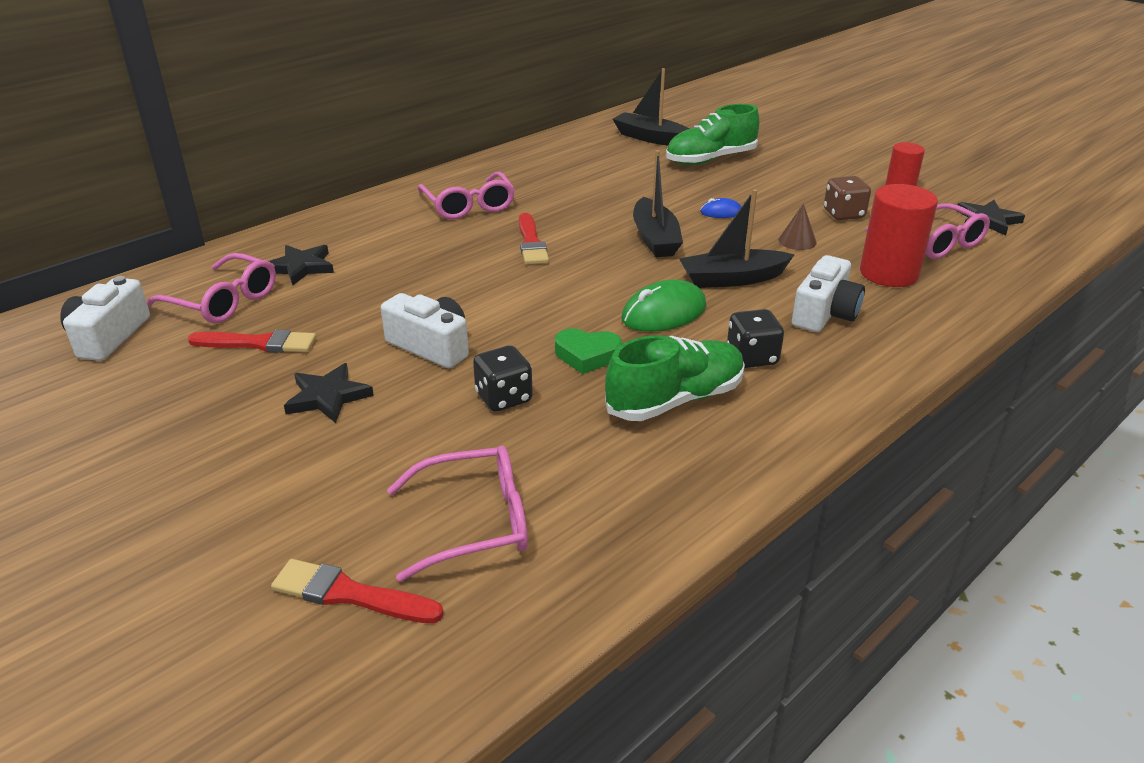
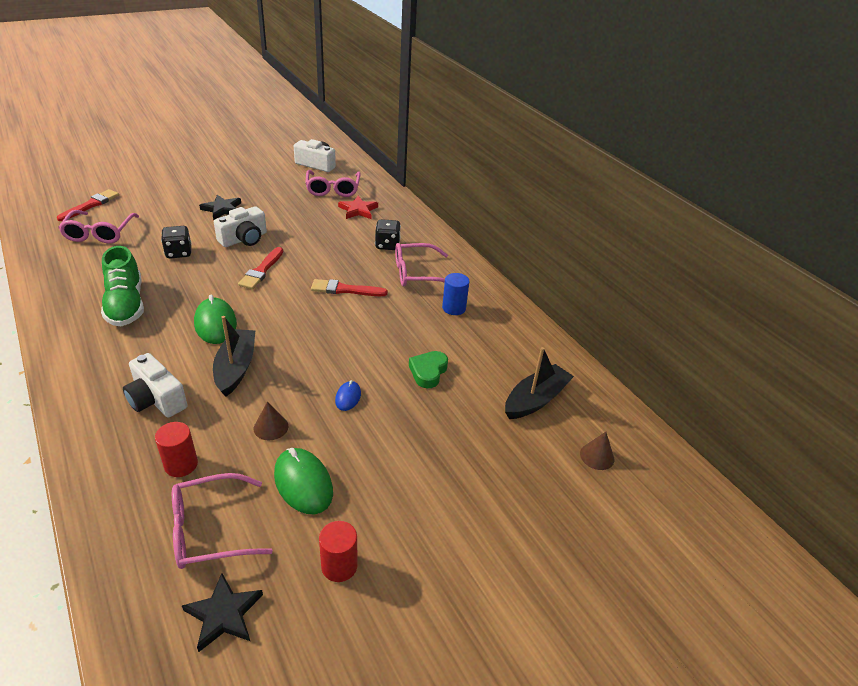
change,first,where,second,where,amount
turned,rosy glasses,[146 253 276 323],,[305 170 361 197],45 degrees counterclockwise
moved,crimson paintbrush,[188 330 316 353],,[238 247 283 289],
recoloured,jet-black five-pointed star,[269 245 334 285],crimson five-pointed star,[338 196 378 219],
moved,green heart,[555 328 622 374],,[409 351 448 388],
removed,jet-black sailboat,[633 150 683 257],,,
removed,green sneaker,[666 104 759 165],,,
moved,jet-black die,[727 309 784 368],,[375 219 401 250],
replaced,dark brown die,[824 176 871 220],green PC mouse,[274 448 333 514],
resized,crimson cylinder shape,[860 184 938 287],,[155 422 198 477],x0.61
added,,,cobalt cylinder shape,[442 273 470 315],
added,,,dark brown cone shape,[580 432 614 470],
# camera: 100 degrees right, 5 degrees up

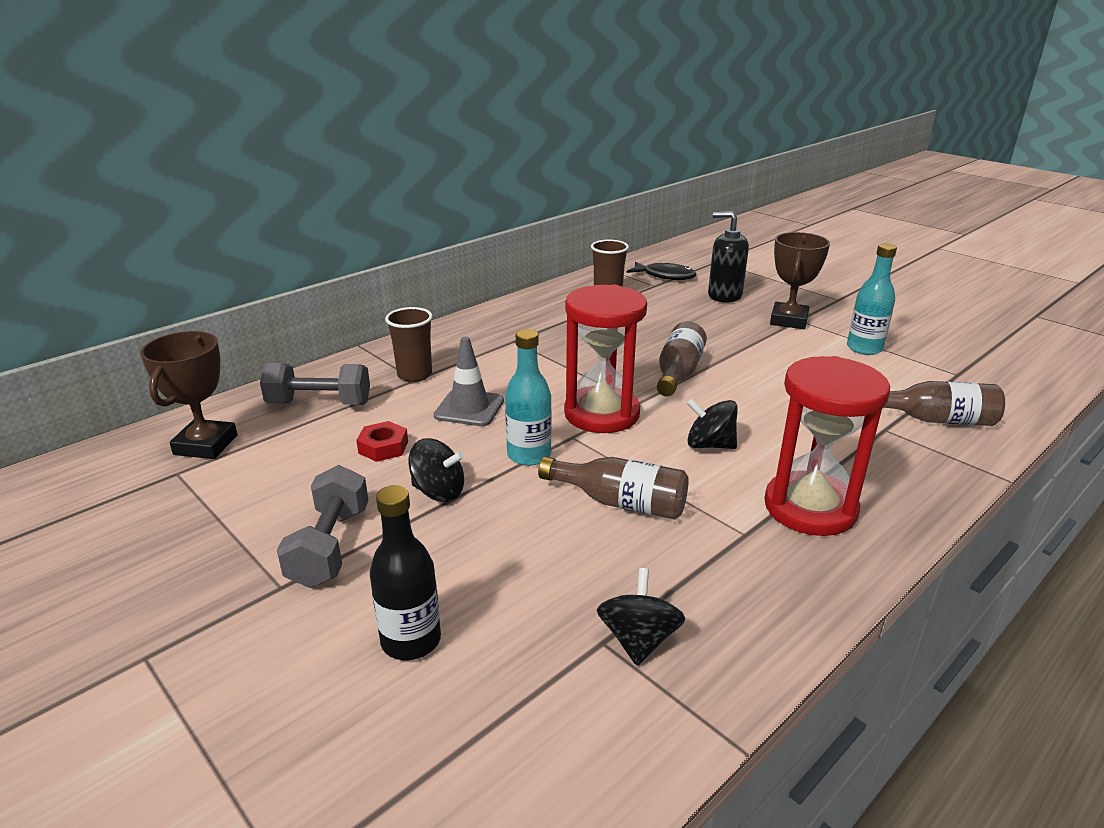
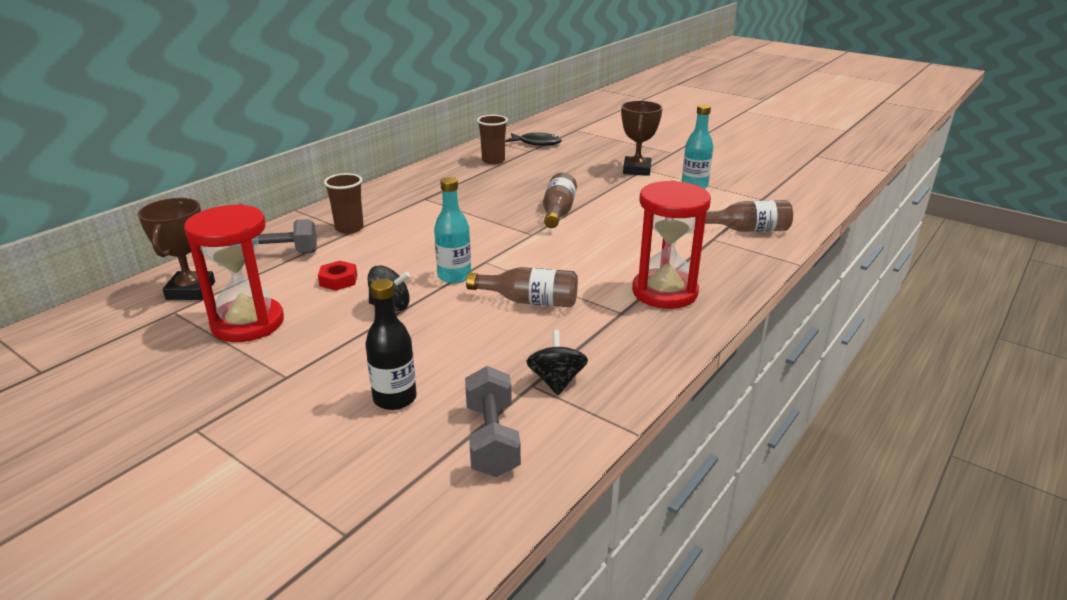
change,first,where,second,where,amount
moved,gray dumbbell,[277 465 369 588],,[465 366 521 477],
removed,gray safety cone,[434 337 504 426],,,
moved,crimson hourglass,[564 284 647 433],,[184 204 284 342],
removed,jet-black toy top,[687 399 738 449],,,
removed,jet-black soap pump,[708 211 749 303],,,
# camera: 10 degrees left, 0 degrees up

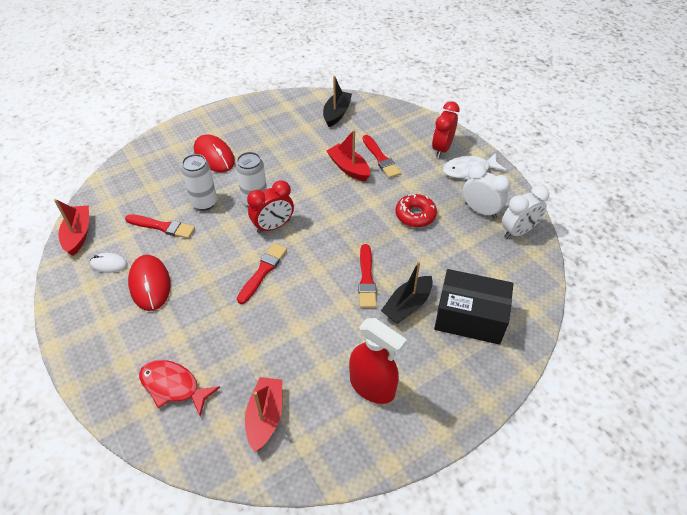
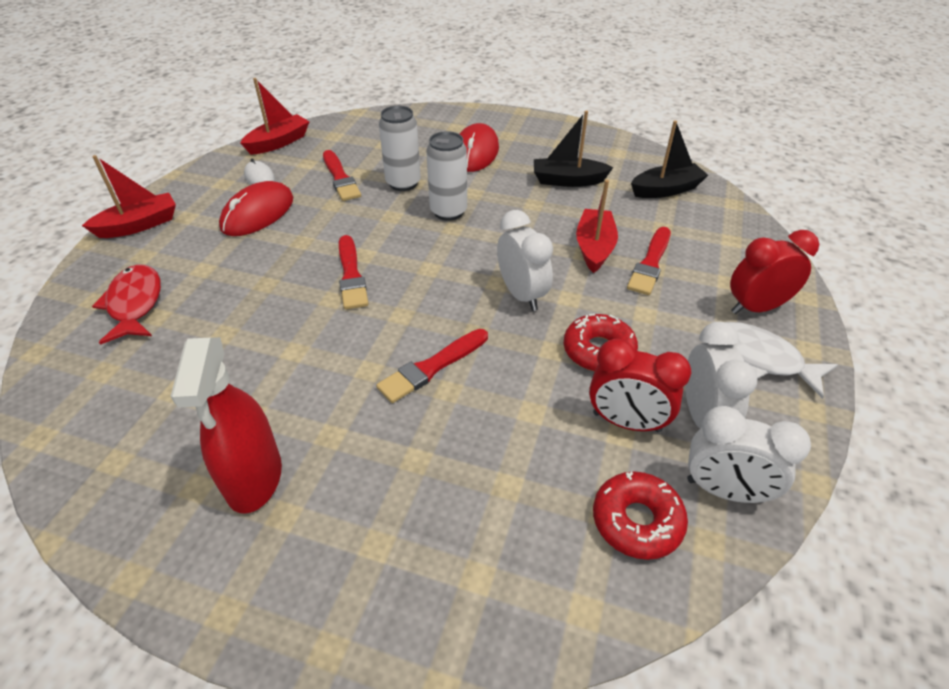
change,first,where,second,where,amount
turned,crimson paintbrush,[237 243 287 304],,[339 235 369 309],90 degrees clockwise
moved,crimson sailboat,[245 377 282 452],,[82 155 176 238],
moved,crimson clock,[247 180 294 233],,[589 339 691 433],
moved,jet-black sailboat,[381 261 433 324],,[534 111 613 187],
removed,jet-black package,[434 269 513 345],,,
added,,,pure white clock,[497 210 553 311],
added,,,crimson donut,[593 472 688 560],
# camera: 50 degrees right, 5 degrees down

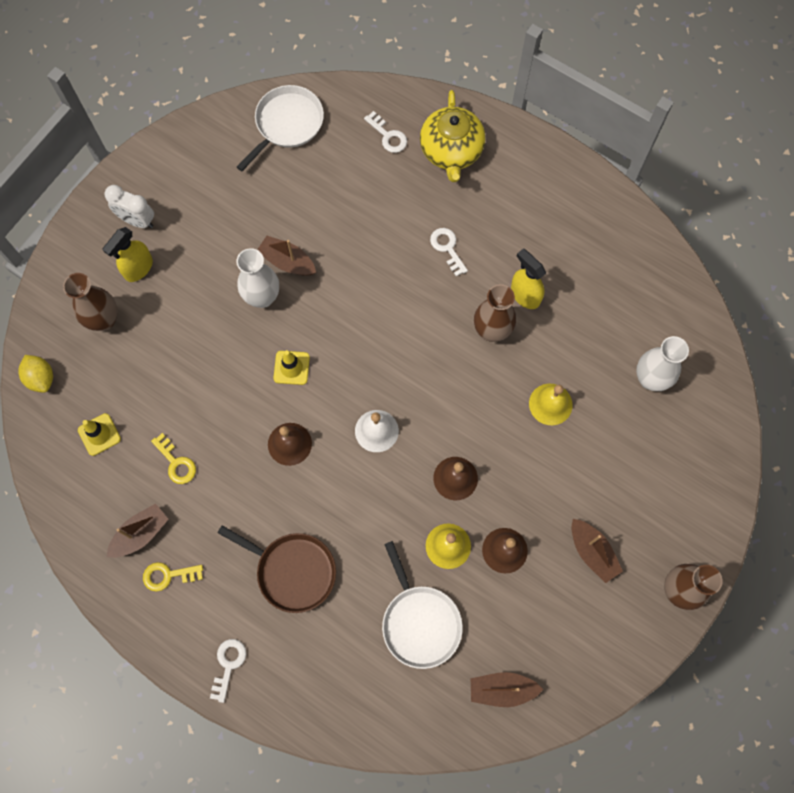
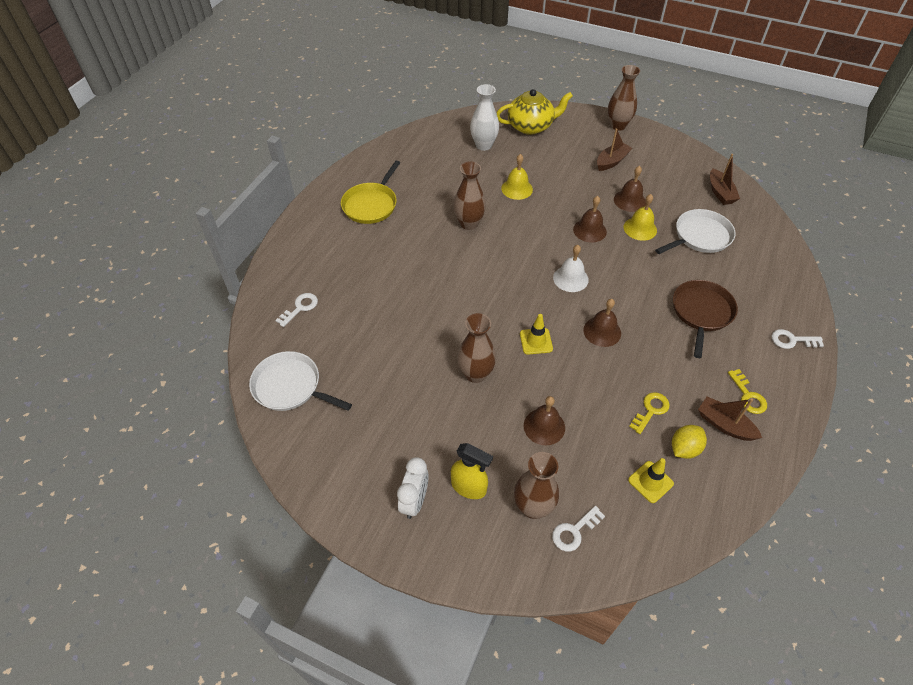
change,first,where,second,where,amount
moved,golden lemon,[18 355 53 393],,[672 425 707 459],
recoloured,pure white tall vase,[236 248 279 308],dark brown tall vase,[457 313 496 383],
removed,dark brown sailboat,[257 236 316 276],,,
moved,golden tea pot,[420 90 486 182],,[497 89 573 135],
moved,pure white latchkey,[430 228 468 276],,[552 506 605 552],
removed,golden spray bottle,[511 248 546 309],,,
added,,,golden skillet,[341 161 400 224],
added,,,dark brown bell,[524 396 565 445],
# camera: 100 degrees left, 20 degrees down

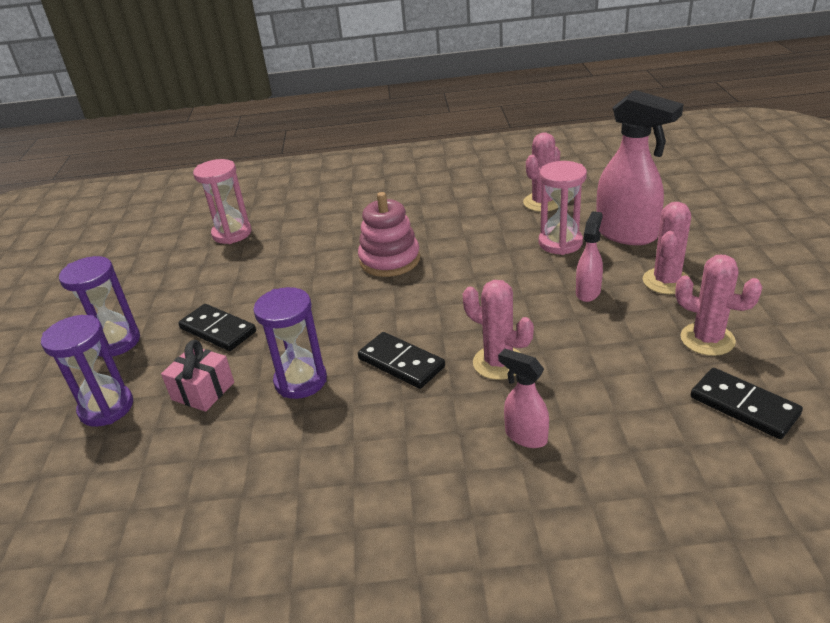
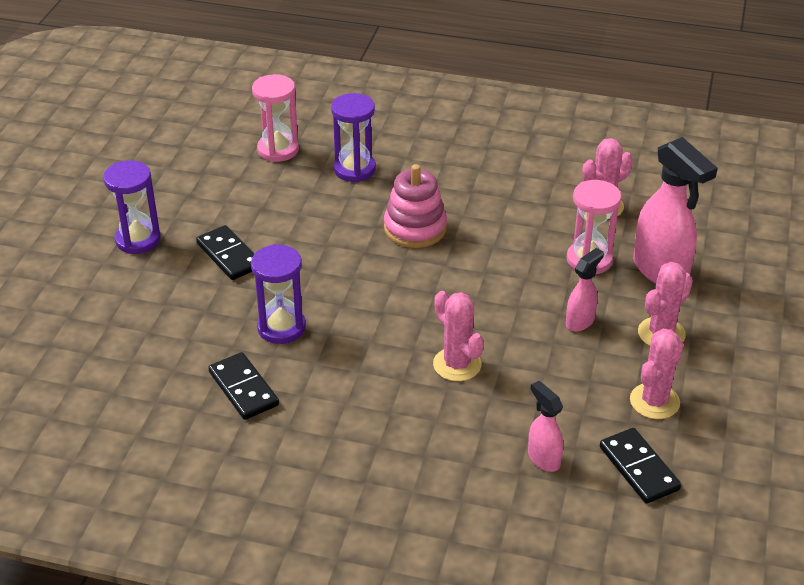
change,first,where,second,where,amount
moved,violet hourglass,[41 315 133 427],,[331 93 376 182],
removed,rosy gift,[161 340 234 412],,,
moved,jet-black domino piece,[358 332 445 389],,[208 352 279 420],
moved,rosy spray bottle,[498 348 549 448],,[528 381 563 472],
turned,rosy cactus,[675 255 762 356],,[630 329 683 419],75 degrees clockwise
# camera: 15 degrees right, 5 degrees up

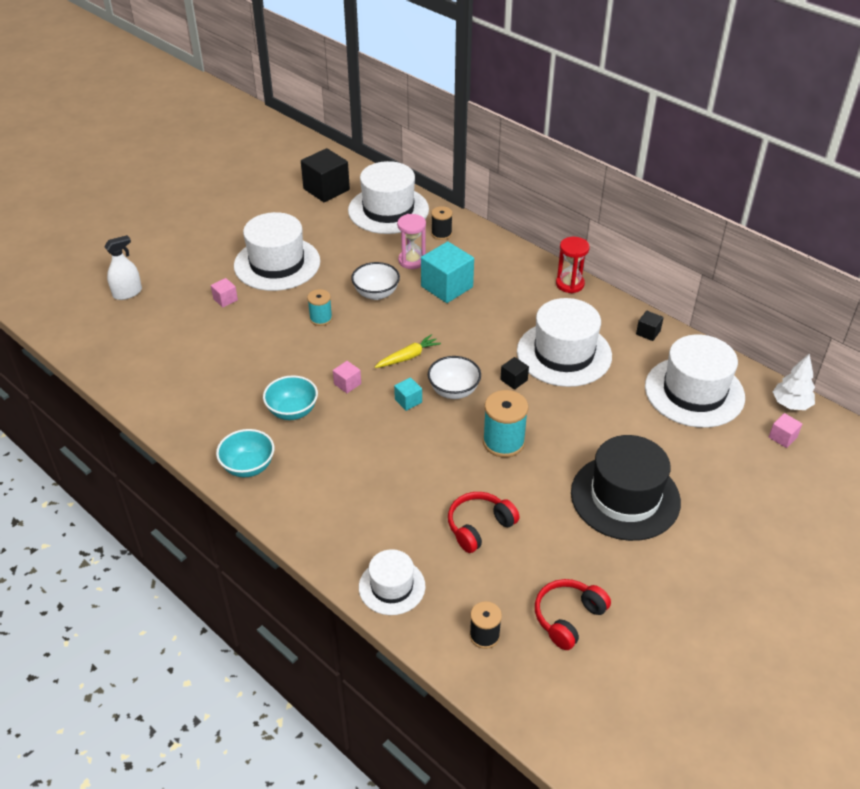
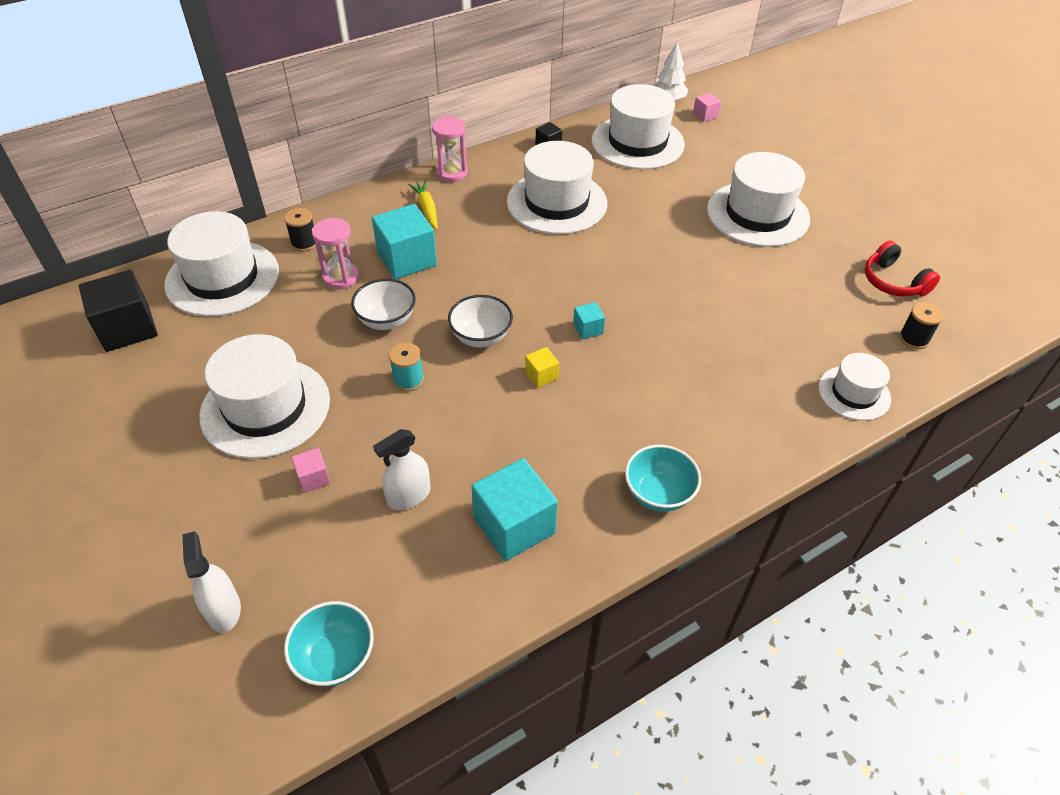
change,first,where,second,where,amount
moved,teal deep dish,[263 375 318 420],,[284 601 374 686],
recoloured,rosy block,[333 361 361 393],golden block,[525 347 559 388],
moved,golden root vegetable,[375 334 441 368],,[409 181 438 230],
moved,pure white deep dish,[428 356 481 399],,[448 295 513 347],
removed,crimson over-ear headphones,[448 492 520 553],,,
removed,teal spool,[483 390 528 458],,,
removed,jet-black block,[500 357 529 390],,,
recoloured,crimson hourglass,[556 237 590 293],rosy hourglass,[432 116 468 182],
recoloured,jet-black hat,[571 435 681 541],pure white hat,[707 152 810 247],
added,,,pure white spray bottle,[373 429 430 510],
added,,,teal block,[471 458 558 561],
# camera: 75 degrees left, 5 degrees up

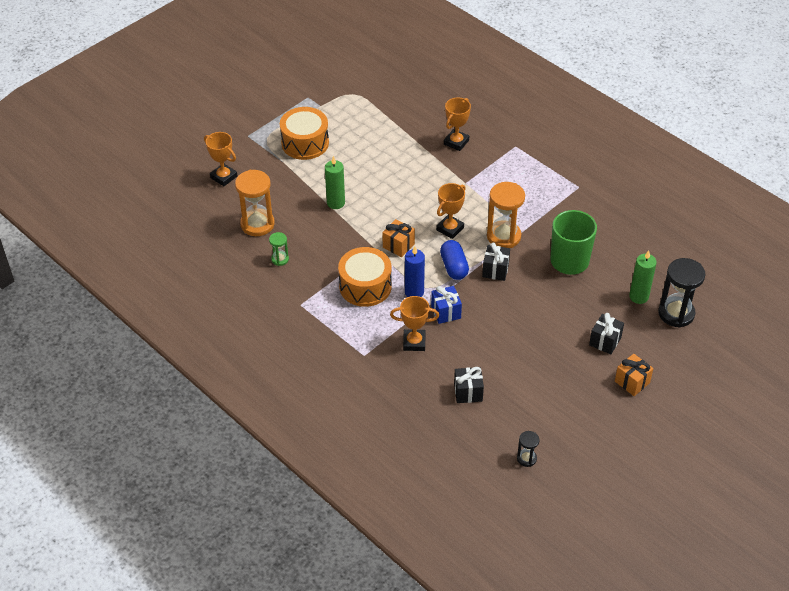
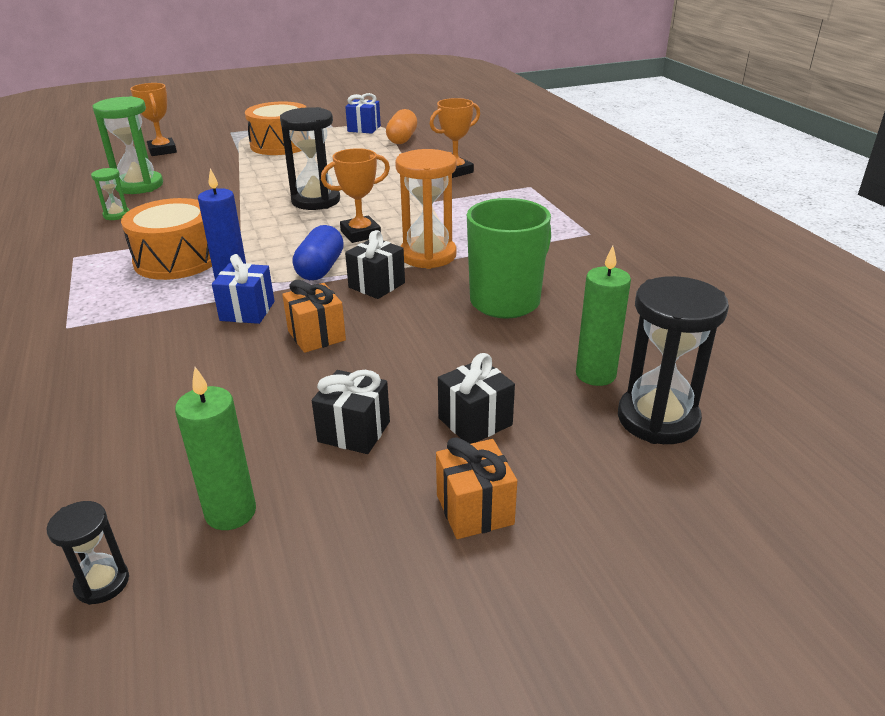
change,first,where,second,where,amount
recoloured,orange-coloured hourglass,[235 170 275 236],green hourglass,[92 96 163 194],
moved,green wax candle,[325 156 345 209],,[175 367 256 530],
moved,orange-coloured gift,[382 219 415 257],,[282 280 346 353],
removed,orange-coloured prize cup,[390 296 439 351],,,
moved,jet-black gift,[454 367 484 403],,[312 370 390 454],
added,,,jet-black hourglass,[280 107 340 210],
added,,,cobalt gift,[345 93 381 134],
added,,,orange-coloured pill,[386 109 417 144],
# camera: 25 degrees right, 15 degrees down

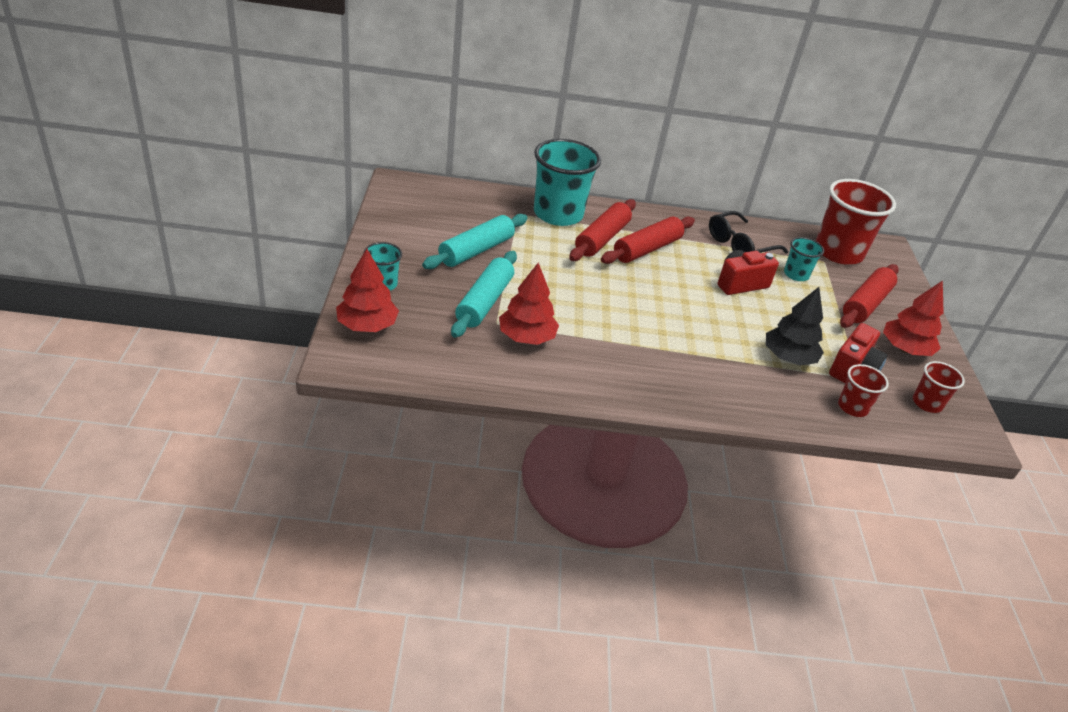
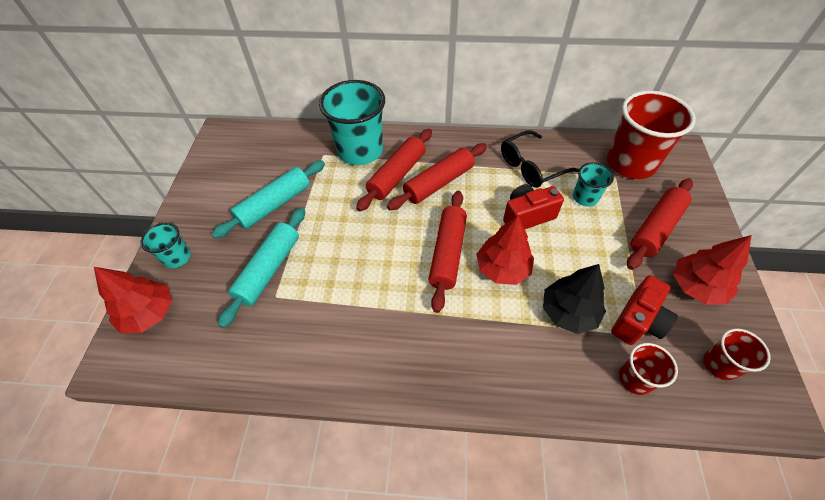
change,first,where,second,where,amount
moved,crimson tree,[499 263 559 345],,[477 216 534 285],
added,,,crimson rolling pin,[428 191 467 313],
# camera: 10 degrees right, 15 degrees up

